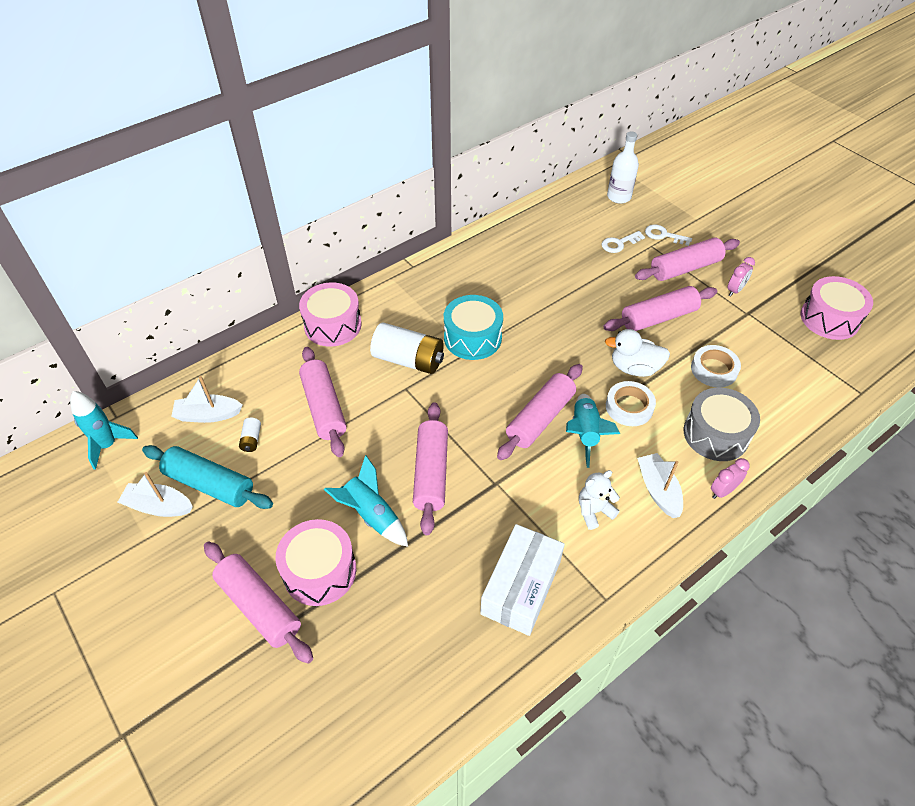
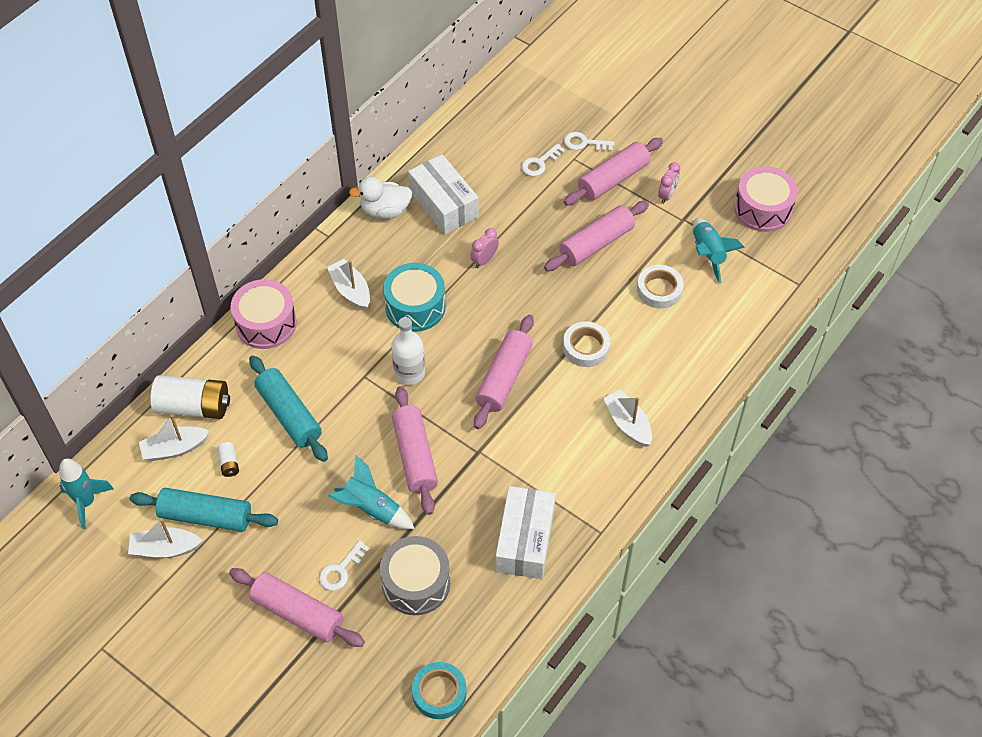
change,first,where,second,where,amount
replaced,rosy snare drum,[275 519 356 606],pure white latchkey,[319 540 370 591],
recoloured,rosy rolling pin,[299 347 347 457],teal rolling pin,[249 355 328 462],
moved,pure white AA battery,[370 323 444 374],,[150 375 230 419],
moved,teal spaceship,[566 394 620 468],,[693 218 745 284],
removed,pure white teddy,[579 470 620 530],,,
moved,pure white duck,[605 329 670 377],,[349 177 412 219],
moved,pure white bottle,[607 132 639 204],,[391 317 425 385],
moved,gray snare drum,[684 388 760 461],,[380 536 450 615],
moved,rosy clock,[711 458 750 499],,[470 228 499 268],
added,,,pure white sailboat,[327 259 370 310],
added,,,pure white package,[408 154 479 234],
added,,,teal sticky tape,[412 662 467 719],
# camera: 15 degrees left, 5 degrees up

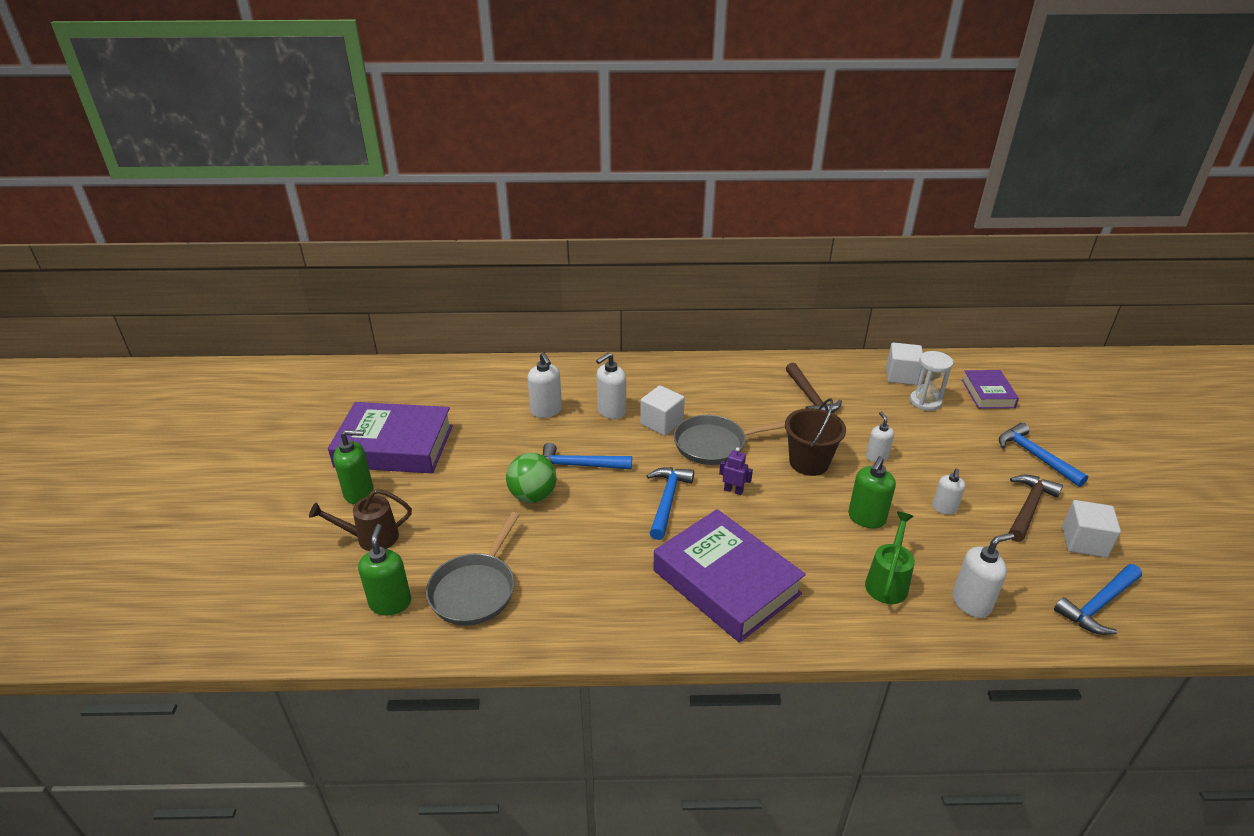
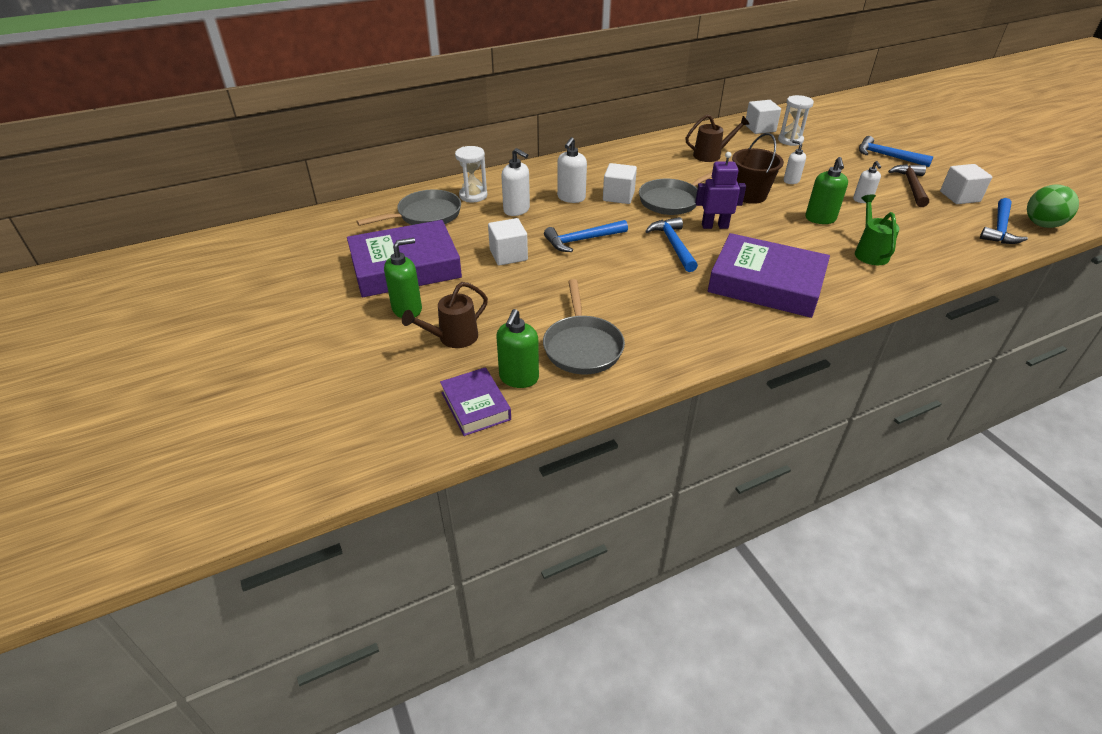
change,first,where,second,where,amount
turned,green soap pump,[358 524 411 615],,[496 309 539 388],135 degrees counterclockwise
moved,green ball,[506 453 557 503],,[1027 185 1079 228],
resized,violet robot figure,[719 447 753 495],,[695 152 746 229],x1.65
replaced,dark brown carpenter's hammer,[786 362 842 413],dark brown watering pot,[686 114 750 162],
removed,pure white soap pump,[952 533 1014 618],,,
moved,violet hardback,[962 370 1019 409],,[440 367 511 436],
added,,,gray skillet,[356 189 461 226],
added,,,pure white hourglass,[455 146 487 202],
added,,,pure white block,[488 218 528 266],
# camera: 25 degrees left, 5 degrees up

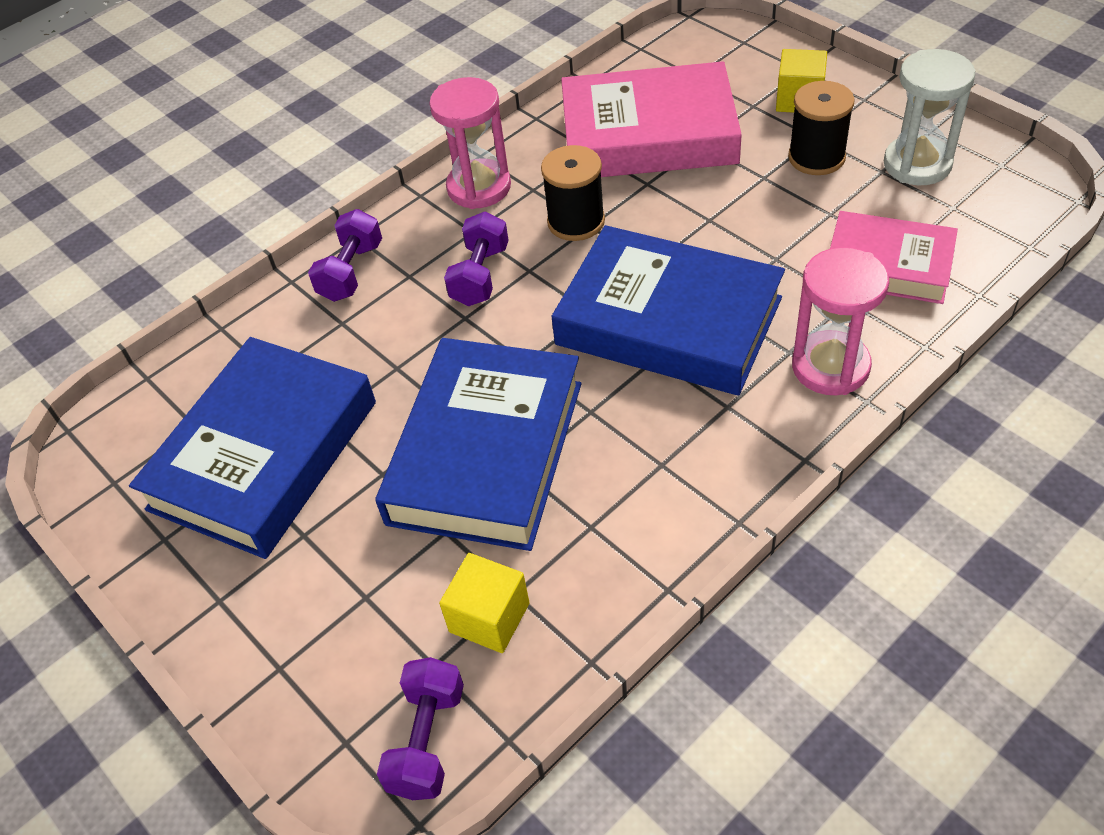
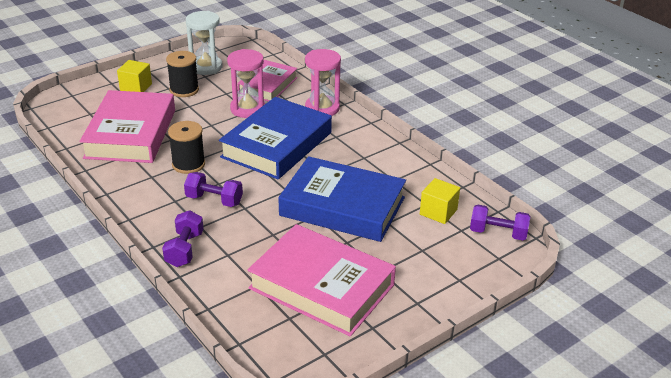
change,first,where,second,where,amount
recoloured,cobalt hardback,[129 337 376 559],rosy hardback,[247 224 396 337],
turned,violet dumbbell,[308 209 382 302],,[162 210 204 267],75 degrees clockwise
moved,rosy hourglass,[429 77 511 209],,[227 49 265 118],
# camera: 90 degrees left, 15 degrees down

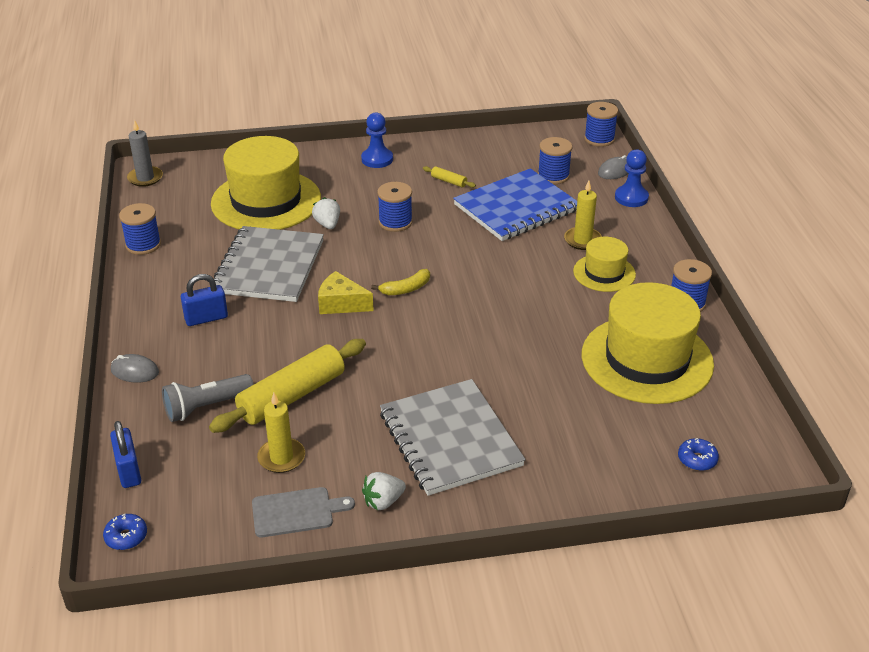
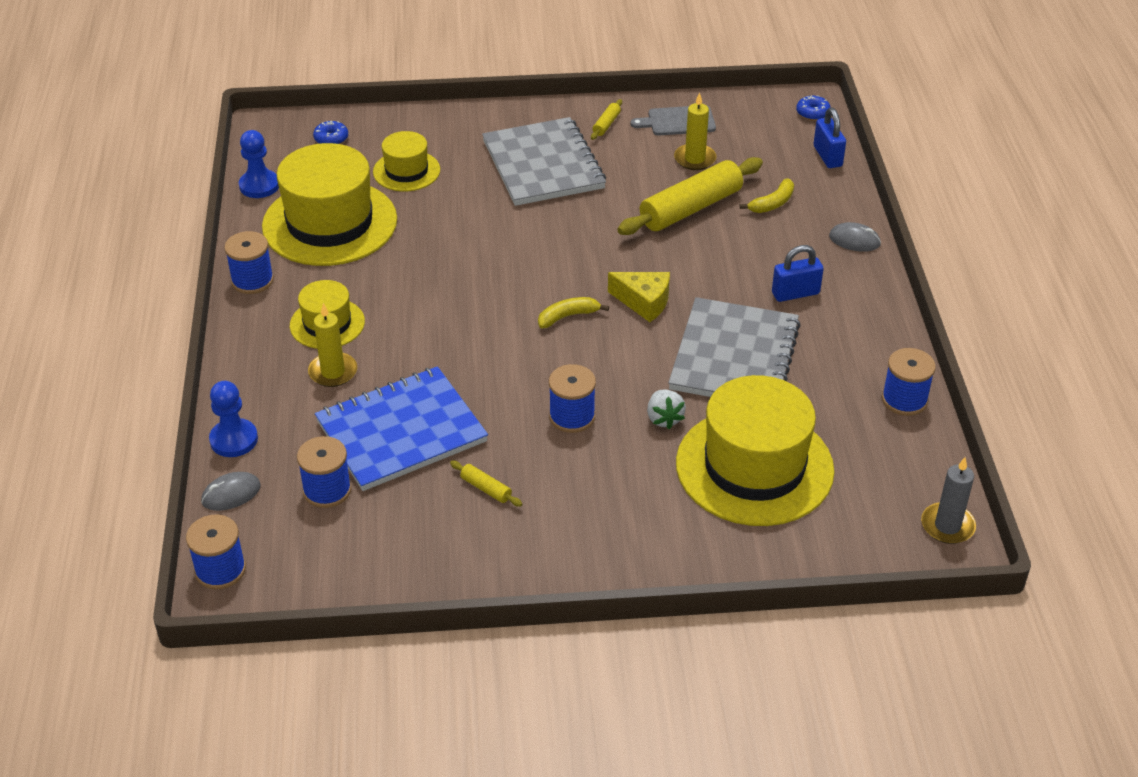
change,first,where,second,where,amount
replaced,gray flashlight,[162 374 254 422],golden banana fruit,[740 178 794 213],
moved,cobalt game pawn,[361 113 393 168],,[239 130 279 198],
replaced,pure white toy strawberry,[362 472 406 510],golden rolling pin,[591 99 622 140],
added,,,golden hat,[373 131 440 191],
# camera: 175 degrees left, 5 degrees up

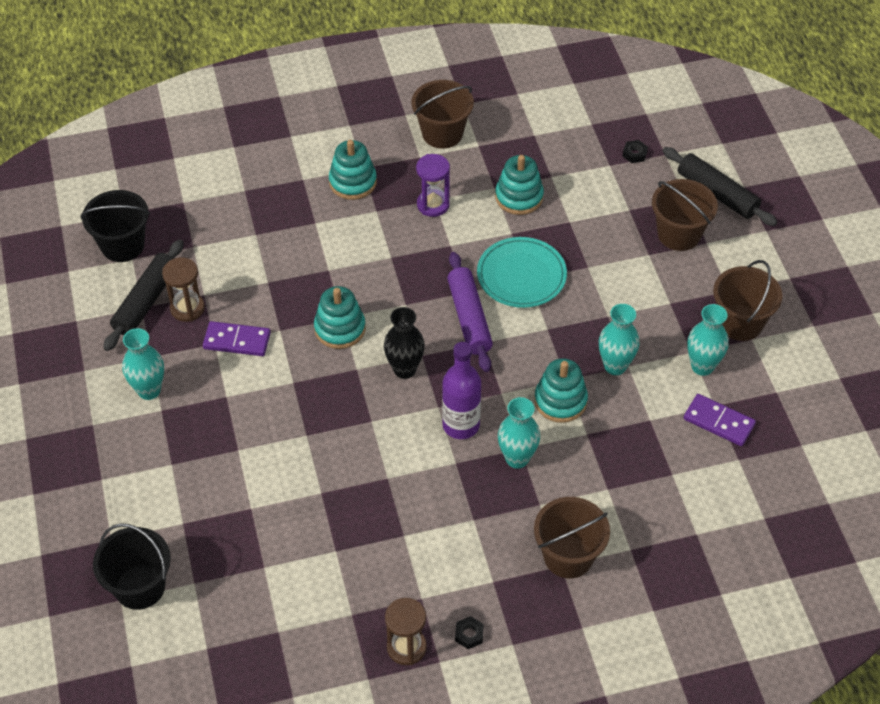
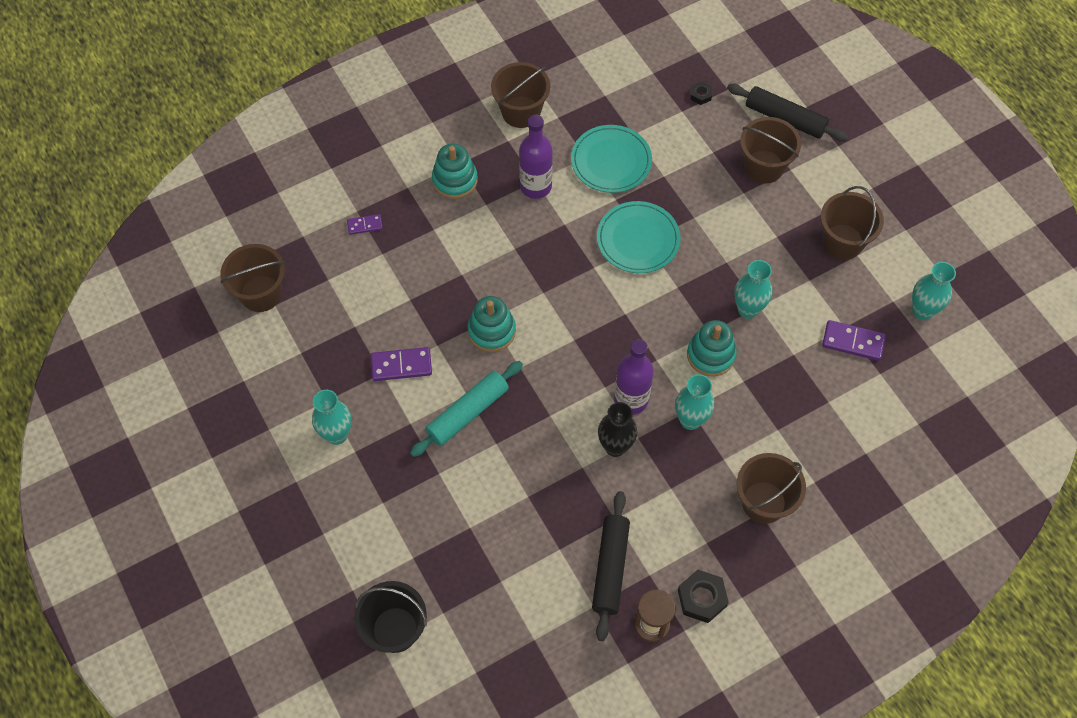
change,first,where,second,where,amount
recoloured,jet-black sand bucket,[81 190 150 262],dark brown sand bucket,[220 244 285 312],
moved,jet-black rolling pin,[103 240 184 351],,[592 491 630 641],
removed,dark brown hourglass,[162 257 205 322],,,
moved,jet-black tall vase,[384 307 425 379],,[598 402 637 457],
replaced,violet hourglass,[416 154 450 217],violet bottle,[519 115 553 199],
removed,violet rolling pin,[447 252 493 372],,,
resized,jet-black nut,[455 616 484 649],,[678 570 729 623],x1.78
replaced,teal stacking rings,[495 155 544 215],teal flat dish,[571 125 652 193],
moved,teal tall vase,[687 304 729 376],,[912 262 956 320],
added,,,violet domino piece,[347 214 383 235],
added,,,teal rolling pin,[410 361 523 457],
# camera: 15 degrees left, 10 degrees up

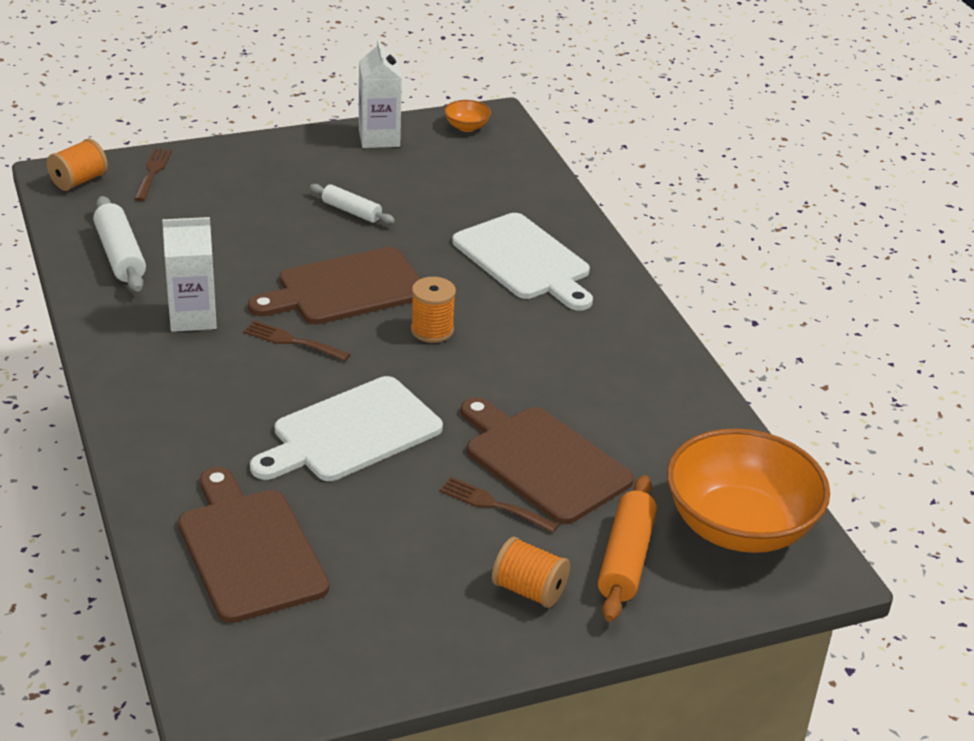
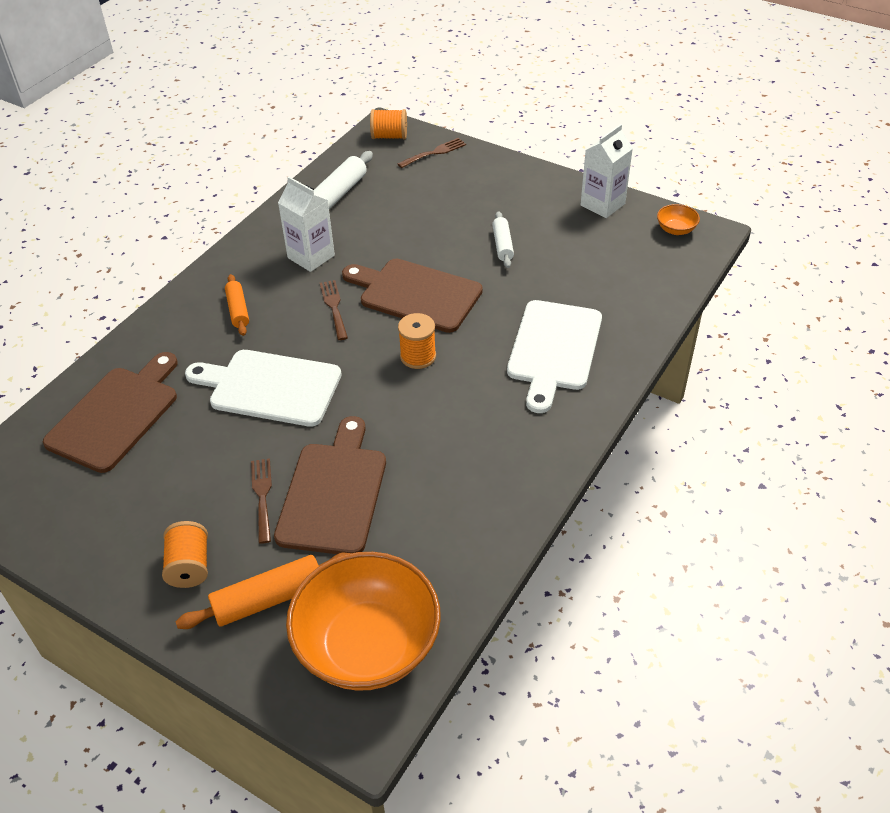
change,first,where,second,where,amount
added,,,orange-coloured rolling pin,[225 274 249 336],
# camera: 55 degrees right, 10 degrees up

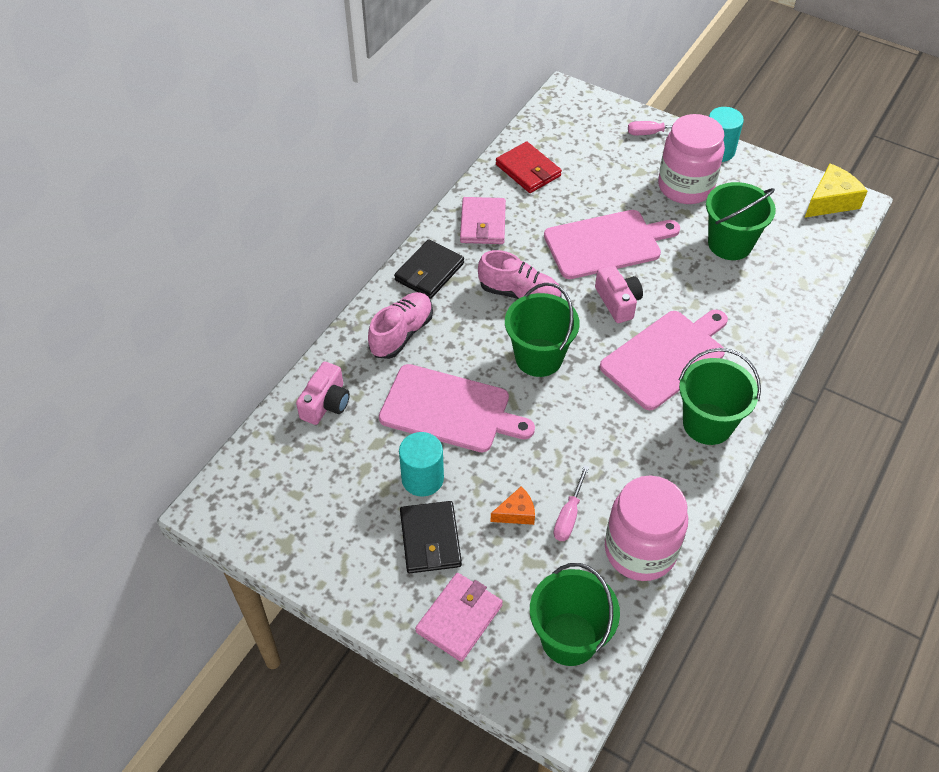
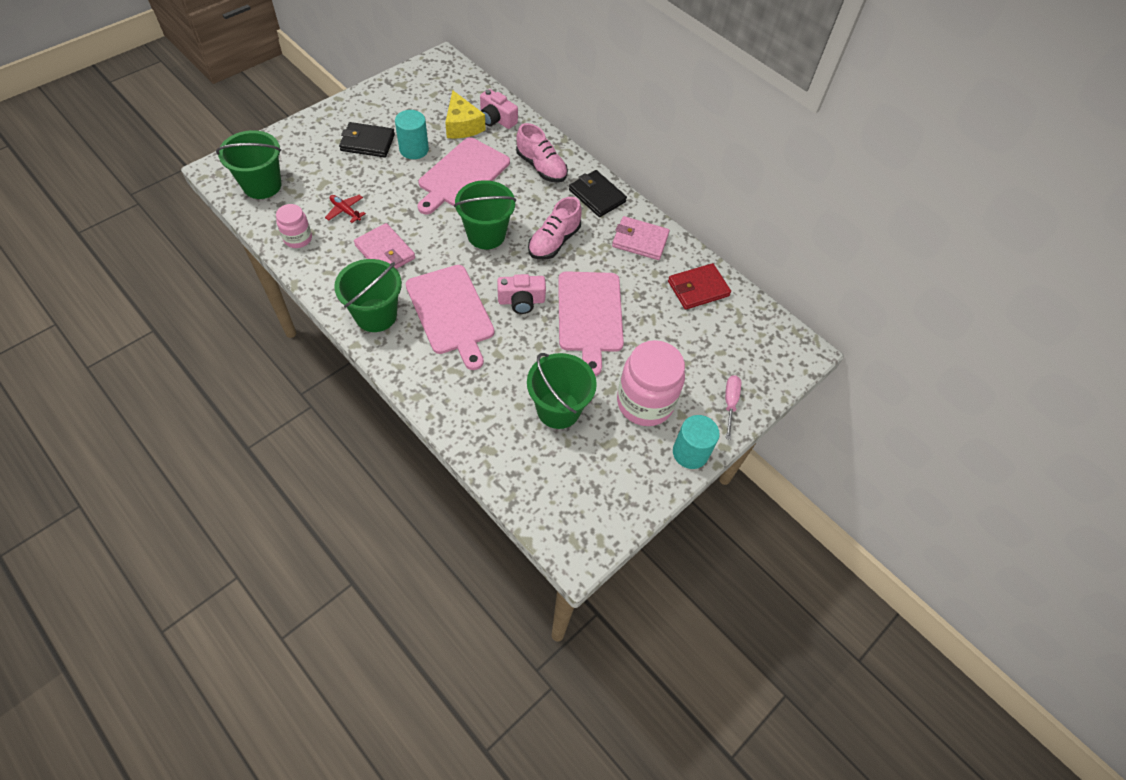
change,first,where,second,where,amount
moved,rosy card wallet,[415 573 503 662],,[354 223 415 269],
removed,orange-coloured piece of cheese,[491 487 535 525],,,
replaced,rosy flat screwdriver,[554 465 589 541],crimson toy plane,[325 195 366 223],
resized,rosy jar,[605 476 688 581],,[276 204 312 248],x0.54
moved,golden piece of cheese,[805 163 868 218],,[445 90 486 139],
# camera: 100 degrees right, 5 degrees up

